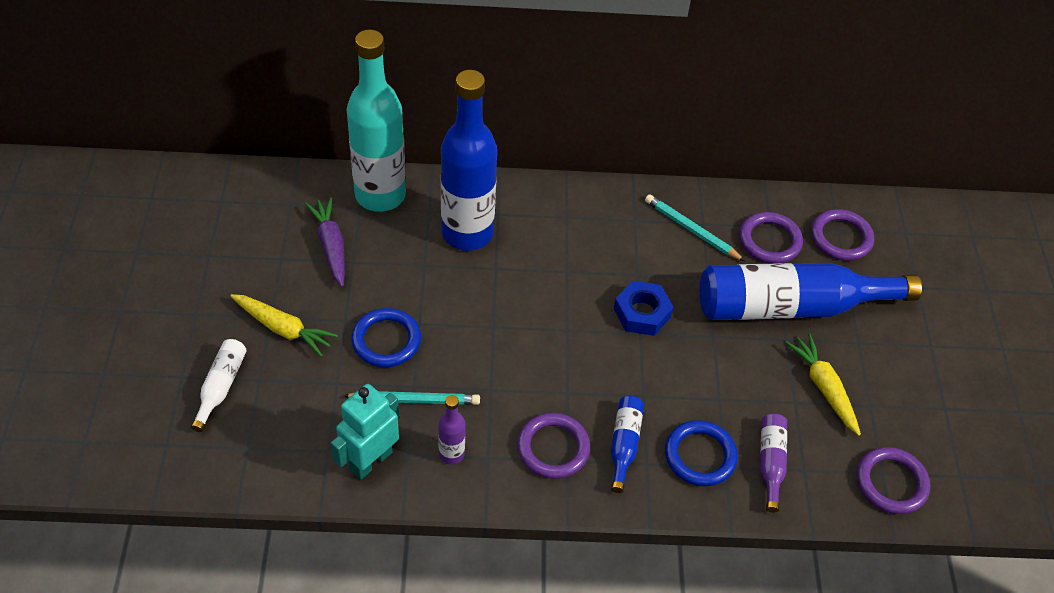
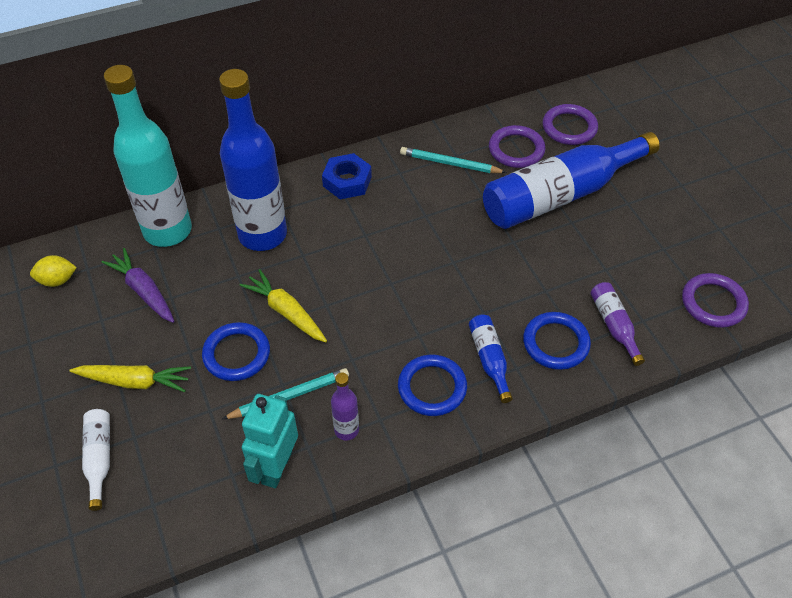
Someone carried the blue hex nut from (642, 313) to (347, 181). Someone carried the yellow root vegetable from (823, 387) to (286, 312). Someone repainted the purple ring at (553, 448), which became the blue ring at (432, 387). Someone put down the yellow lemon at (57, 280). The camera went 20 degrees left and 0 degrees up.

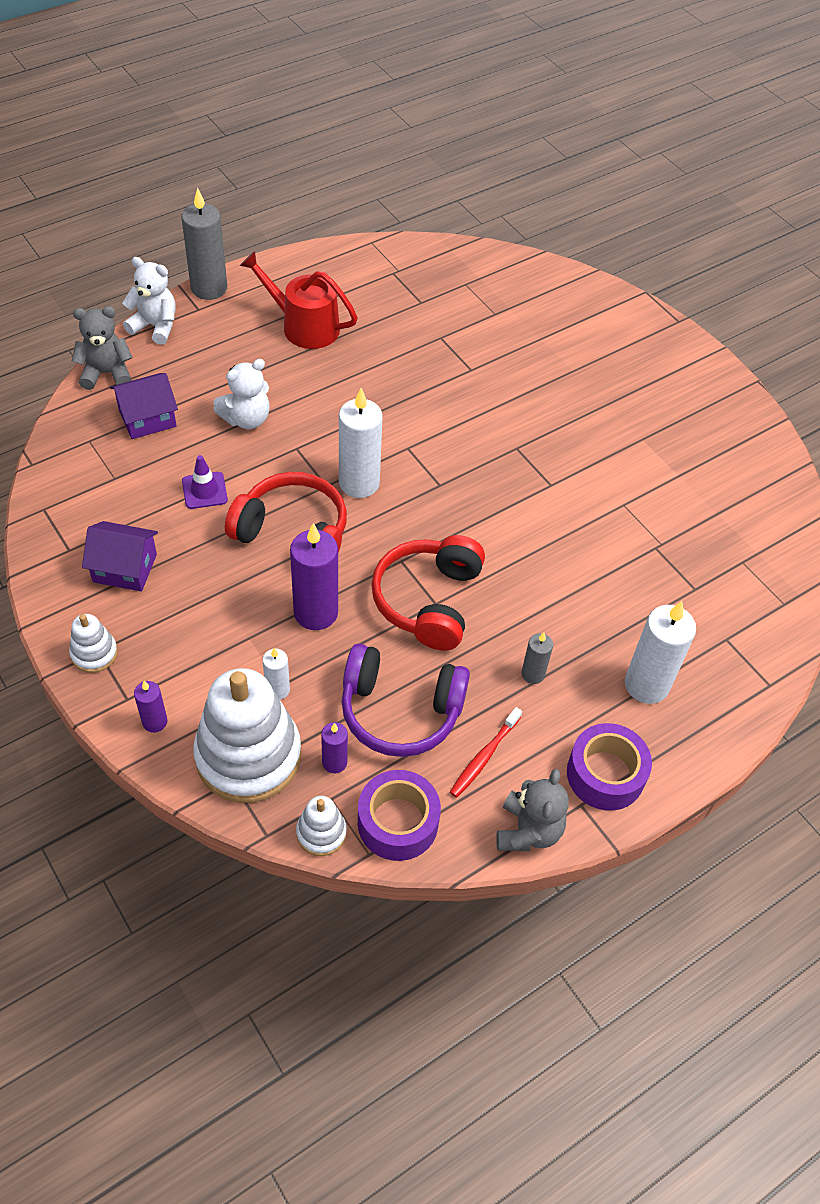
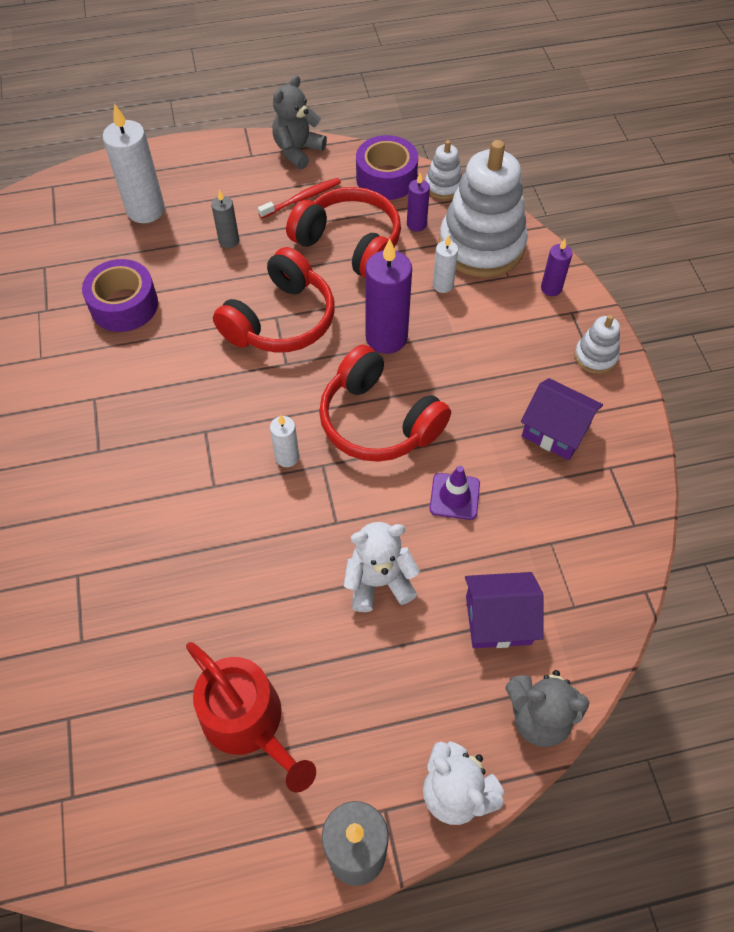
Someone scaled the snow-white pillar candle at (359, 483) by 0.52. Someone repainted the purple over-ear headphones at (400, 711), which became the red over-ear headphones at (349, 244). Someone carried the purple roll of tape from (605, 774) to (124, 305). The camera went 155 degrees left and 5 degrees up.

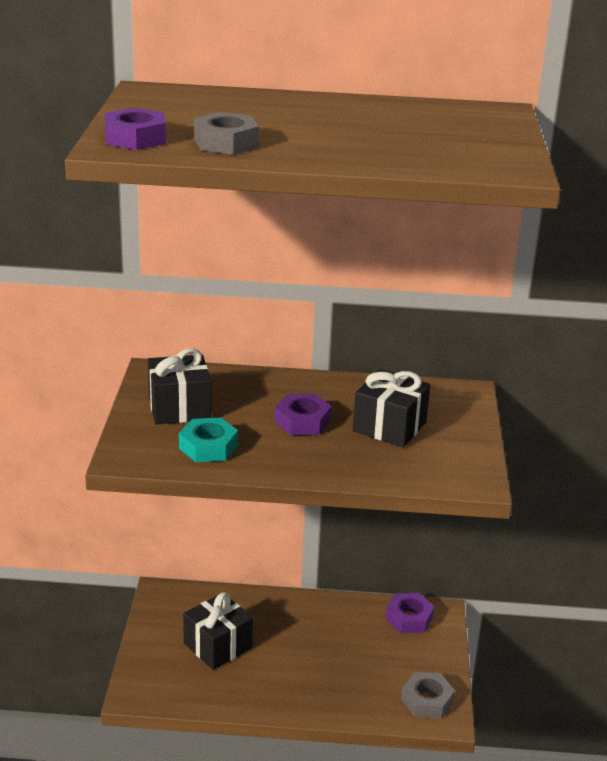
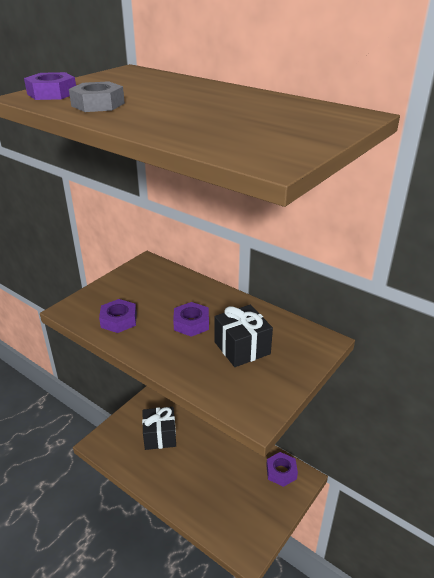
Someone took away the ebony wrapped gift at (179, 408). Someone repainted the teal hex nut at (208, 447), which became the purple hex nut at (119, 320). Someone took away the grey hex nut at (427, 700). The camera went 35 degrees right and 5 degrees up.

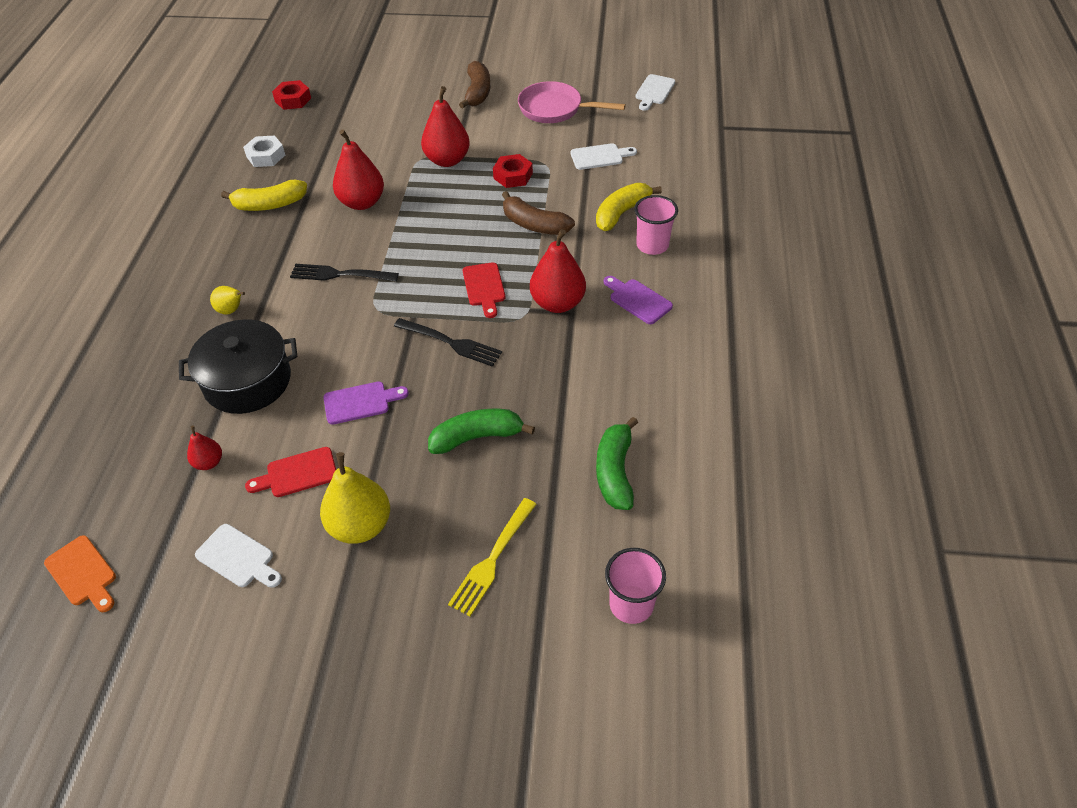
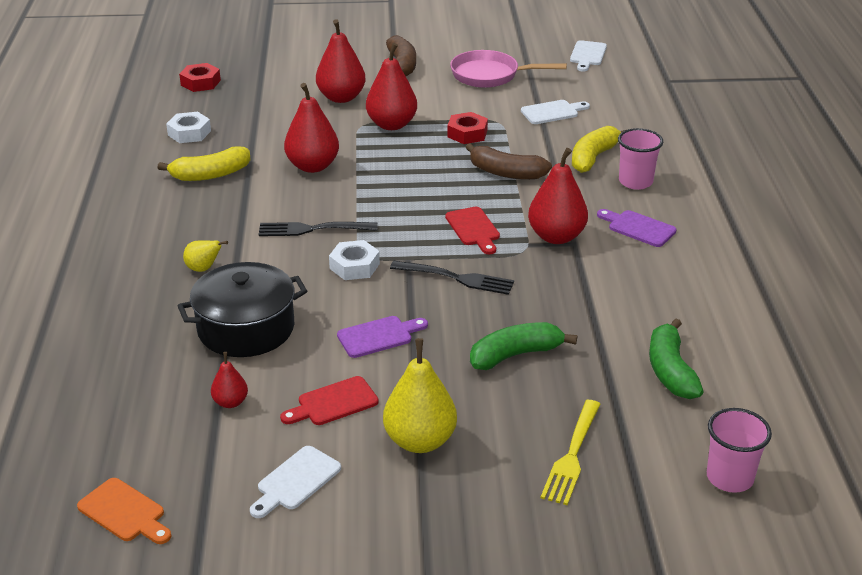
Someone rotated the snow-white chopping board at (238, 557) by 105 degrees clockwise. Someone put down the red pear at (341, 97). Someone put down the snow-white hex nut at (354, 266). The camera went 10 degrees left and 15 degrees down.

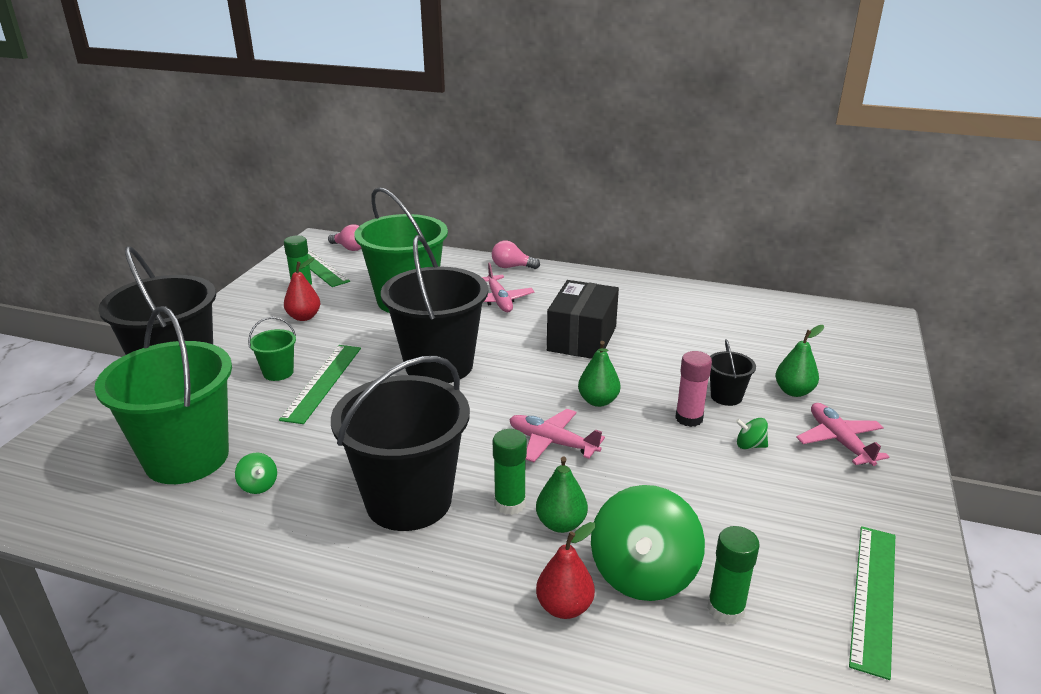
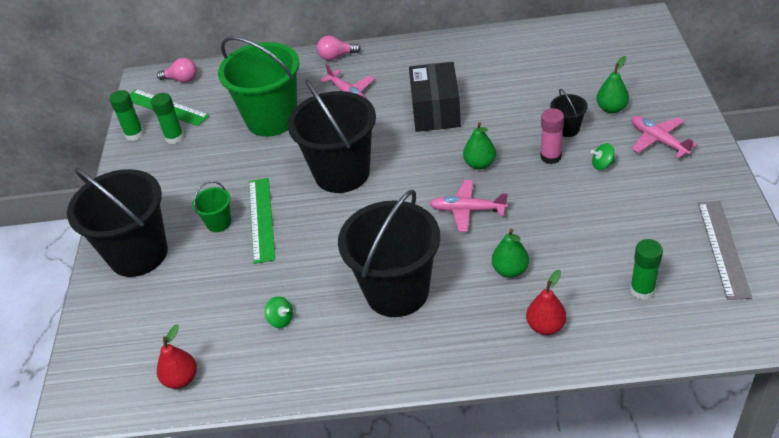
Someone carried the red pear from (304, 317) to (181, 379). Someone took away the emerald pail at (187, 458). Someone carried the emerald glue stick from (510, 504) to (134, 134). Someone took away the emerald whirligig at (643, 574). Someone repainted the emerald straightedge at (874, 596), which became the grey straightedge at (723, 248). The camera went 15 degrees left and 15 degrees up.

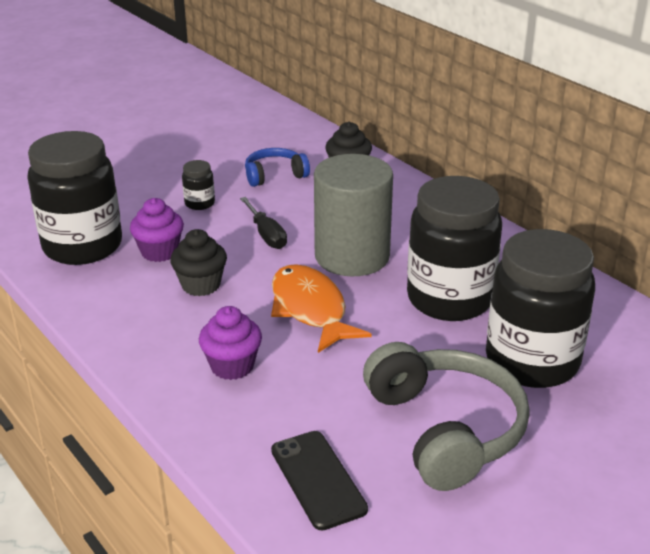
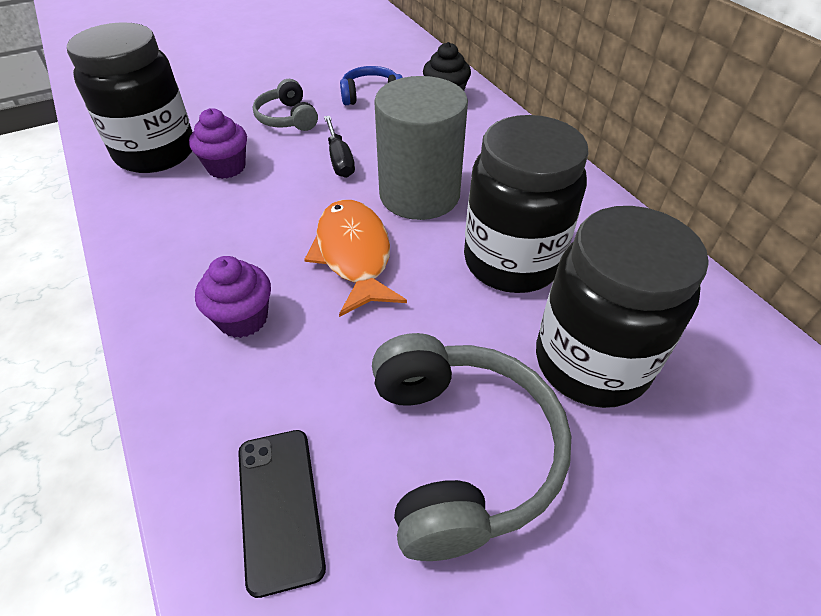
Someone swapped the ebony jar at (199, 203) for the grey over-ear headphones at (287, 118). Someone took away the ebony cupcake at (201, 285). The camera went 10 degrees right and 15 degrees up.

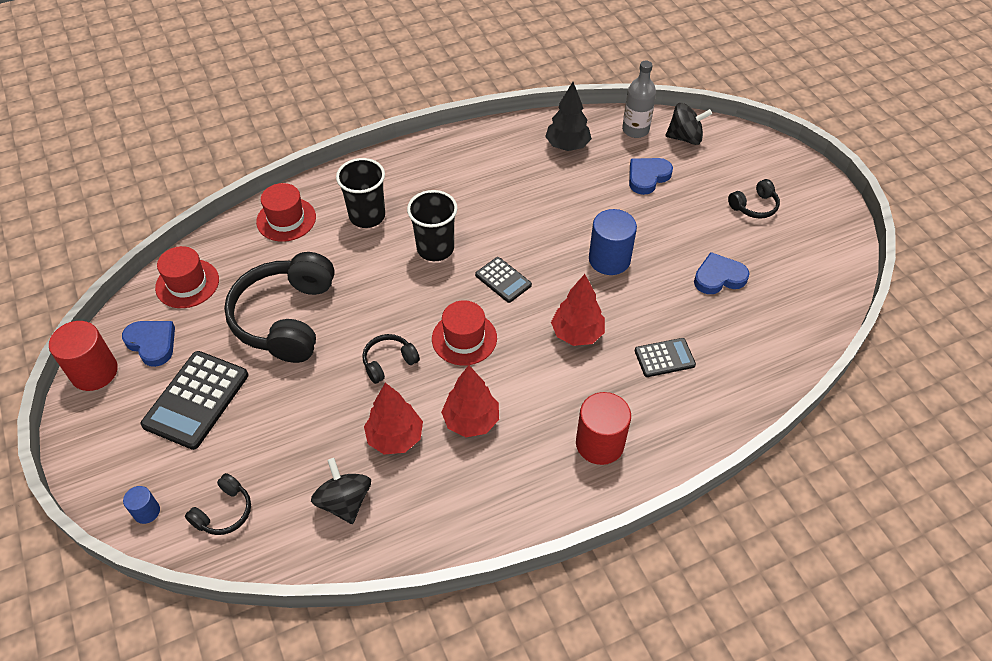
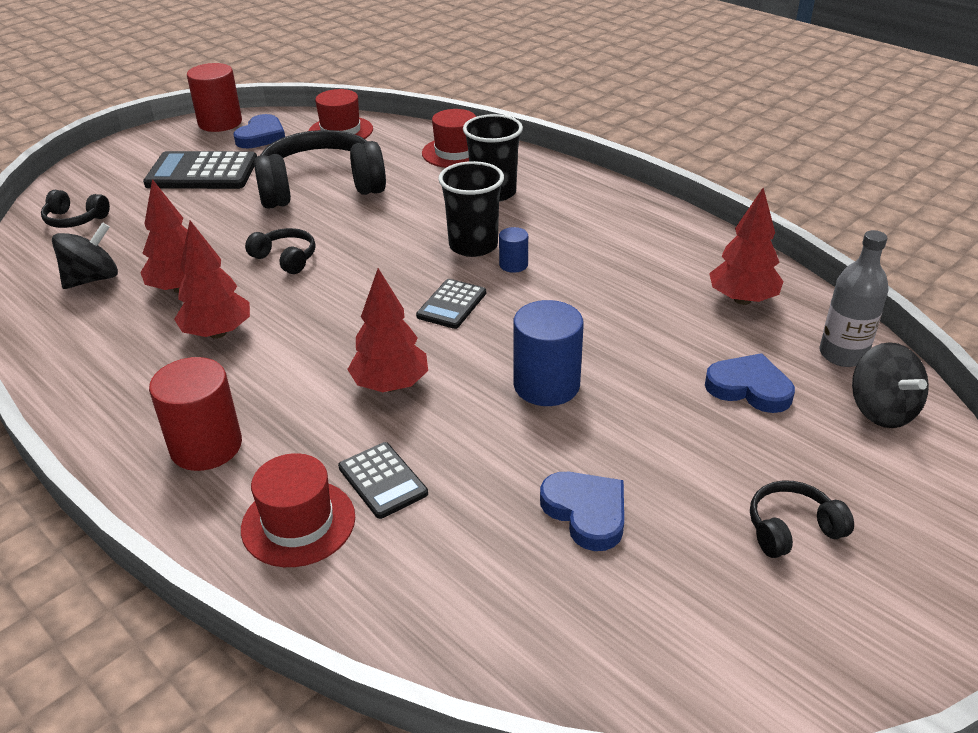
Someone repainted the ebony fir tree at (567, 146), which became the red fir tree at (742, 300). Someone rotated the ebony over-ear headphones at (754, 206) by 120 degrees clockwise. Someone carried the red hat from (464, 338) to (298, 523). Someone carried the blue solid cylinder from (147, 512) to (513, 265). The camera went 70 degrees right and 15 degrees down.

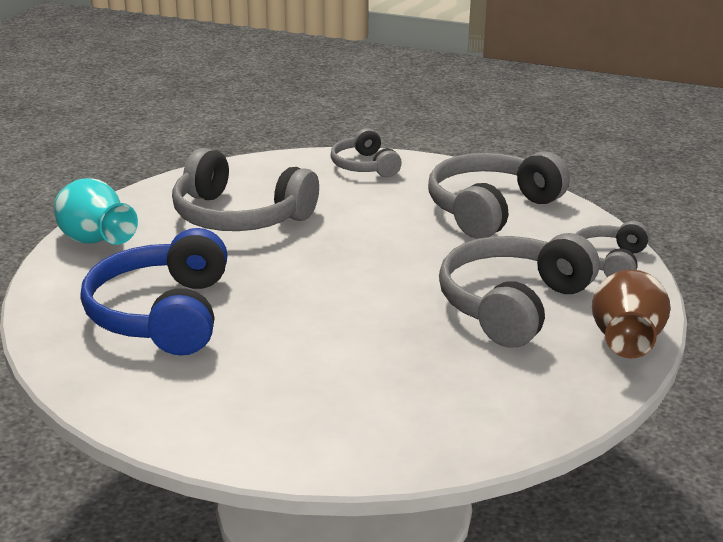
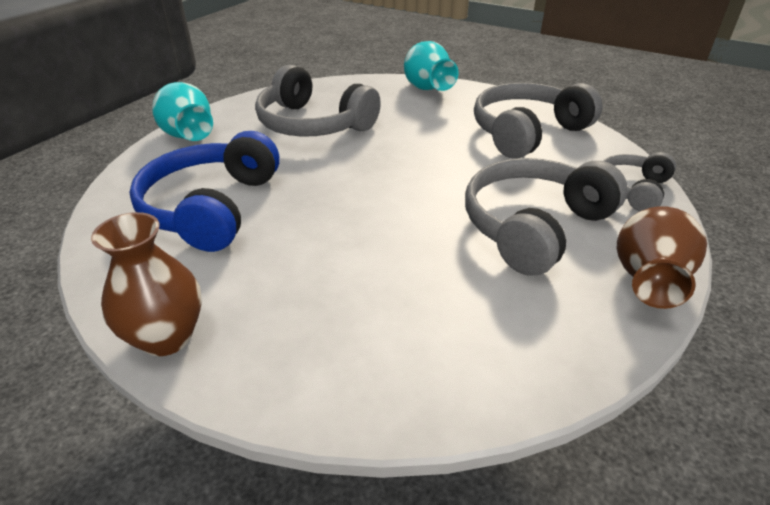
Someone swapped the grey over-ear headphones at (364, 166) for the teal vase at (428, 90). Someone put down the dark brown vase at (167, 337). The camera went 10 degrees right and 10 degrees up.

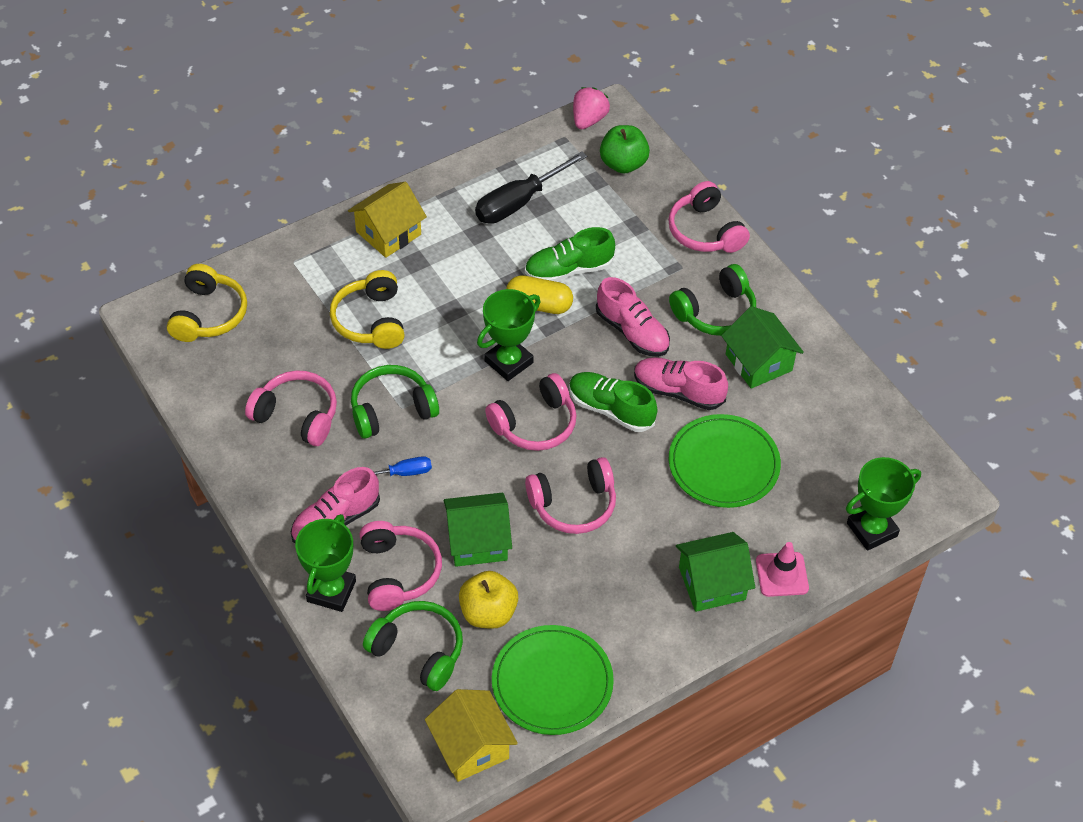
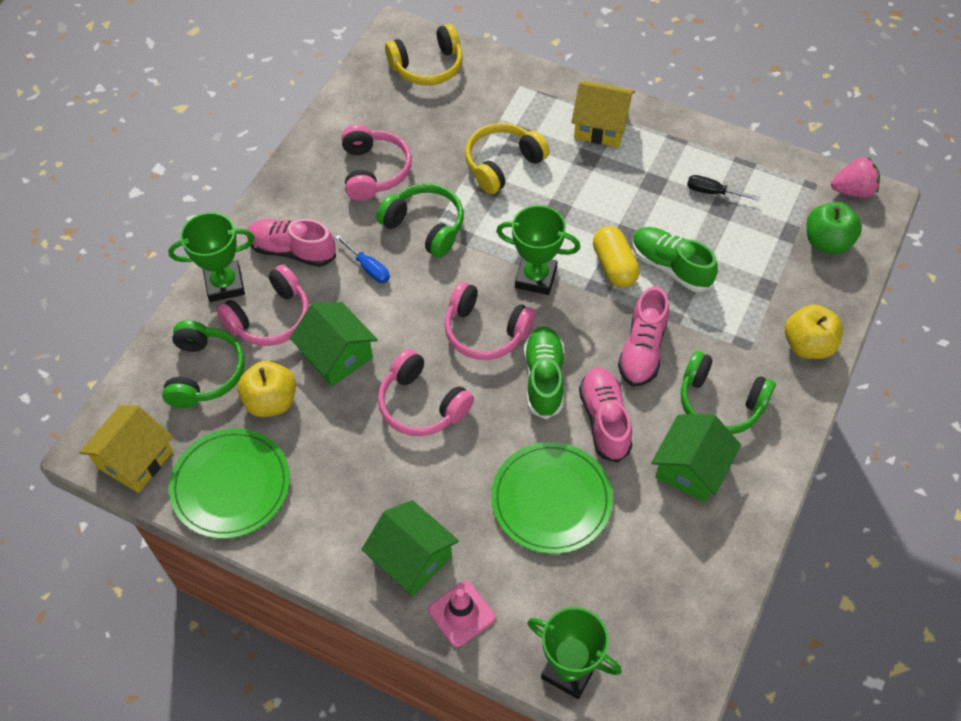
Someone scaled the ebony hand screwdriver at (519, 202) by 0.52. Someone swapped the rose-pink over-ear headphones at (705, 231) for the yellow toy apple at (808, 345). The camera went 60 degrees right and 5 degrees up.

